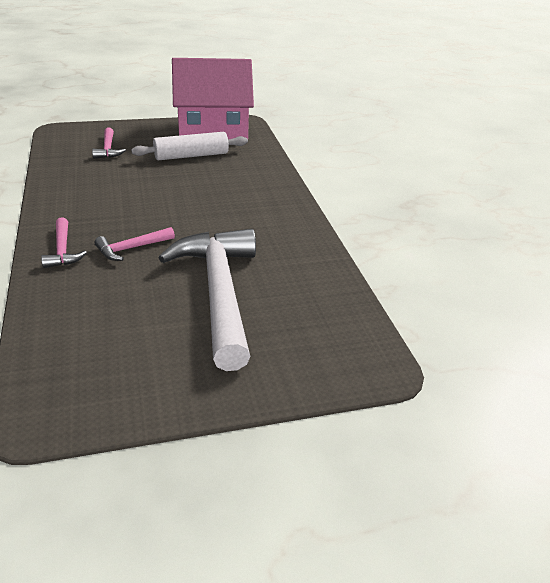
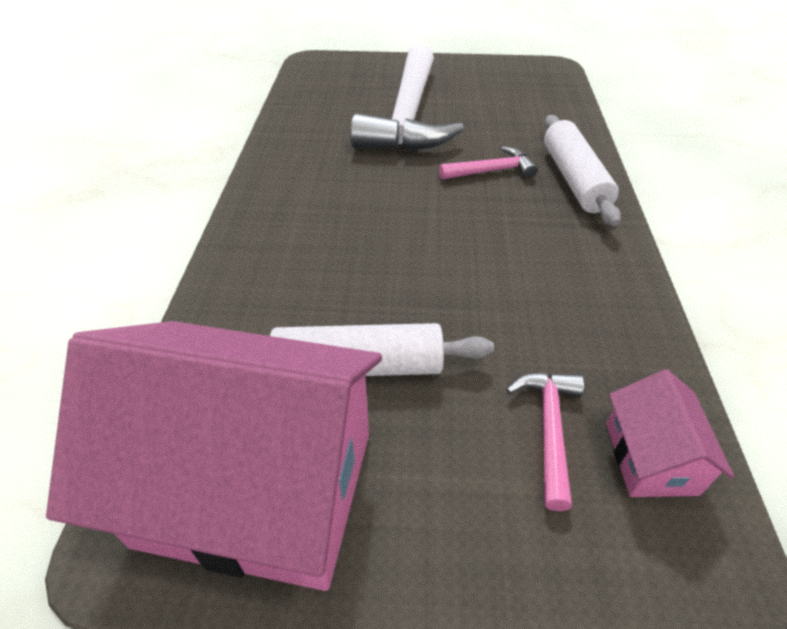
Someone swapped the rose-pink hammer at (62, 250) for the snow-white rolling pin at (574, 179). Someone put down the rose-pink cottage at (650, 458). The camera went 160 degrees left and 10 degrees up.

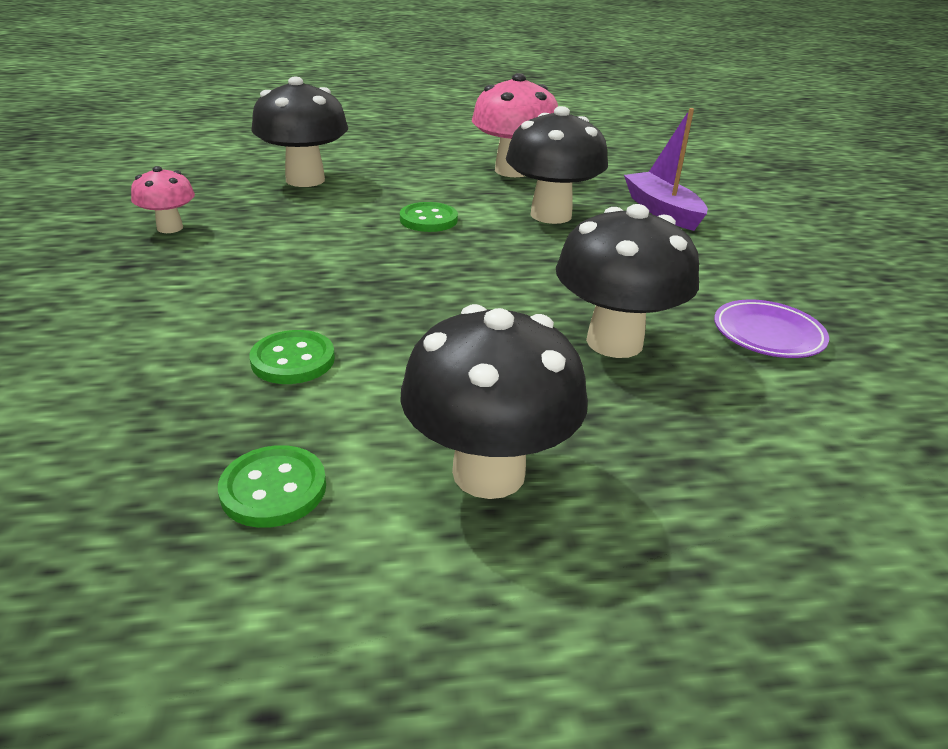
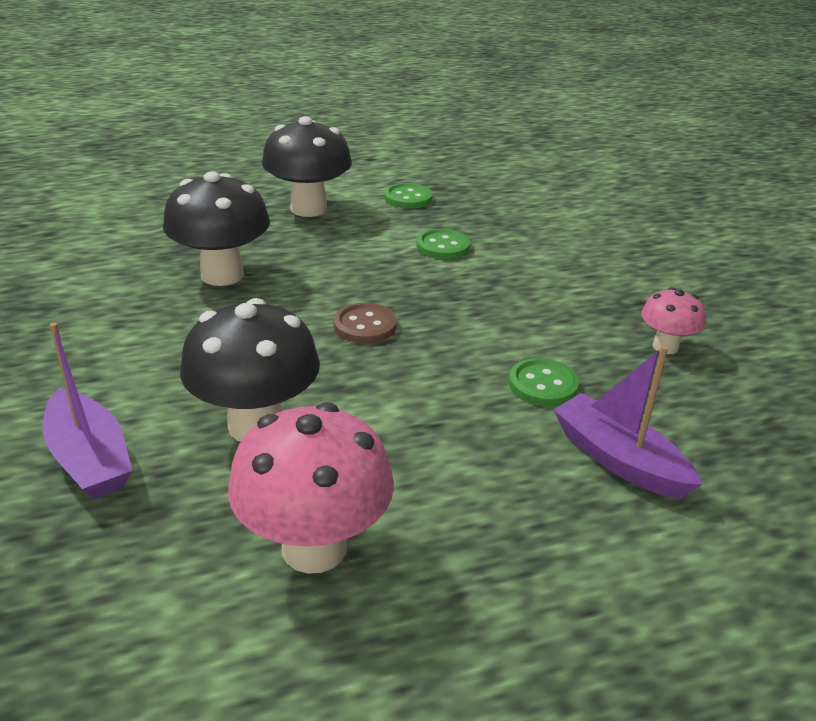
Someone swapped the ebony fungus at (305, 180) for the purple sailboat at (619, 460). Someone carried the emerald shirt button from (428, 220) to (542, 385). Someone took away the purple plate at (768, 334). Someone put down the dark brown shirt button at (365, 326). The camera went 170 degrees right and 0 degrees up.

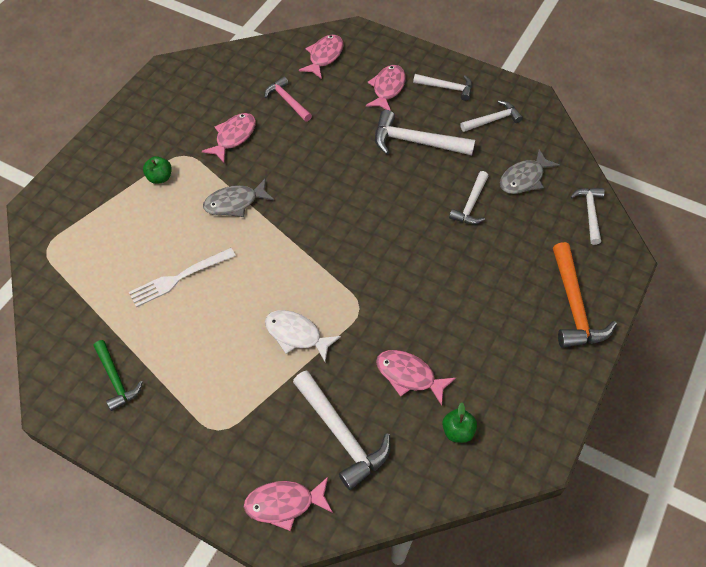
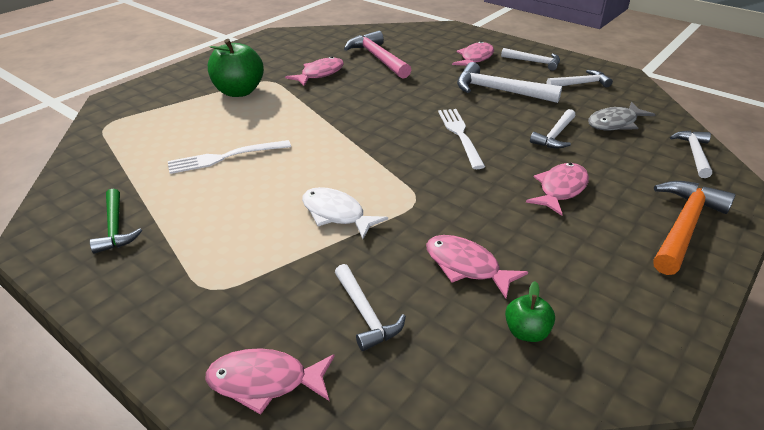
Someone carried the rose-pink toy fish from (324, 56) to (560, 189). Someone scaled the rose-pink hammer at (287, 101) by 1.60. Someone scaled the emerald toy apple at (160, 178) by 1.94. Someone took away the grey toy fish at (235, 203). Someone rotated the orange-coloured hammer at (574, 306) by 150 degrees counterclockwise. Someone scaled the snow-white hammer at (341, 434) by 0.62. Someone put down the snow-white dinner fork at (459, 135). The camera went 10 degrees right and 20 degrees down.

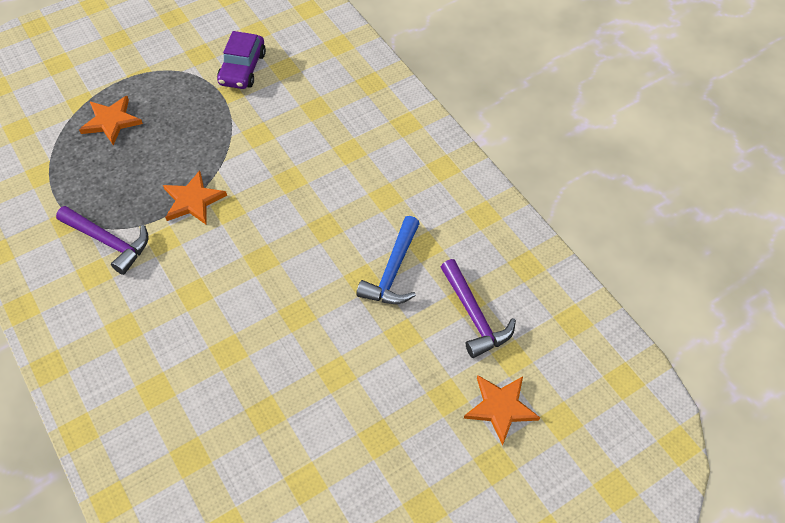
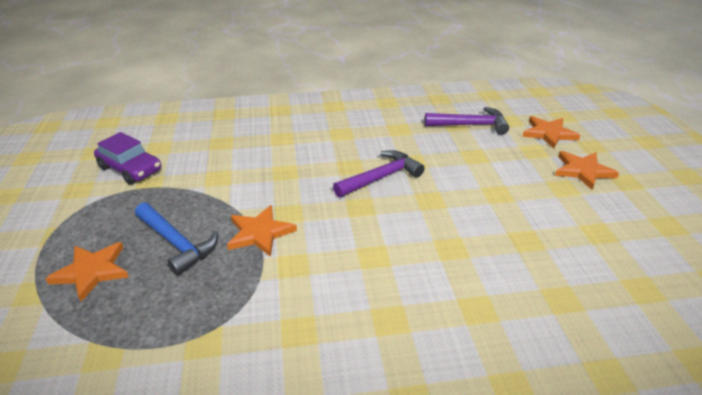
Someone carried the purple hammer from (109, 242) to (381, 177). Someone carried the blue hammer from (393, 271) to (177, 243). Someone put down the orange-coloured five-pointed star at (583, 171). The camera went 65 degrees left and 20 degrees down.

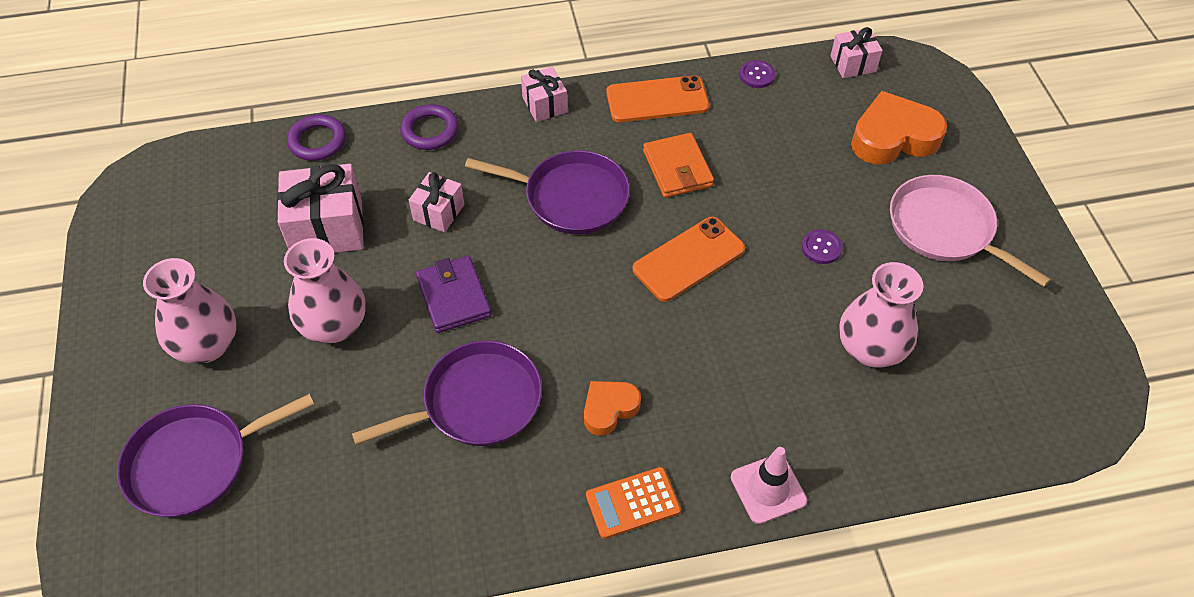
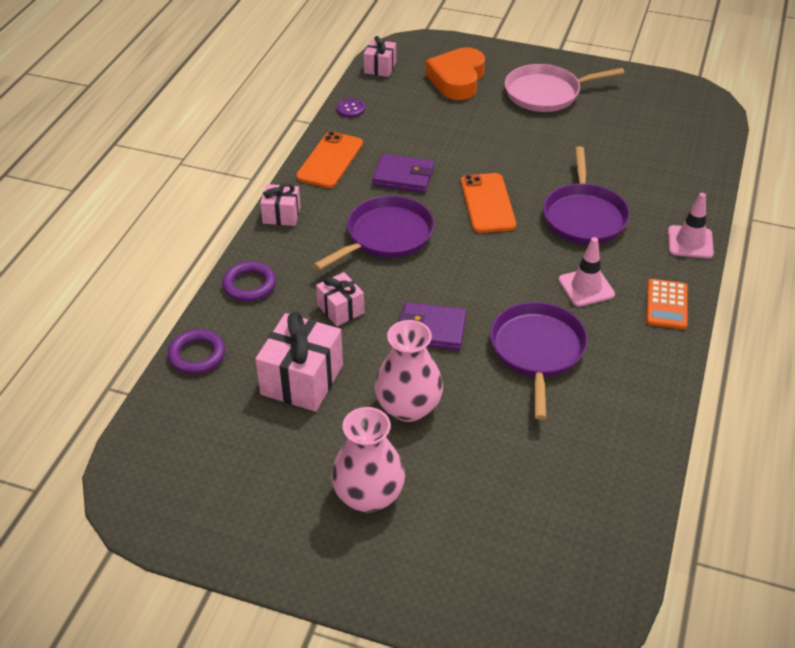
Someone repainted the orange-coloured wallet at (677, 168), which became the purple wallet at (403, 177). Someone took away the purple shirt button at (821, 248). Someone took away the rose-pink vase at (870, 349). Someone swapped the orange-coloured heart shape at (609, 409) for the rose-pink safety cone at (586, 287). Someone carried the purple skillet from (194, 463) to (584, 216). The camera went 60 degrees left and 10 degrees down.

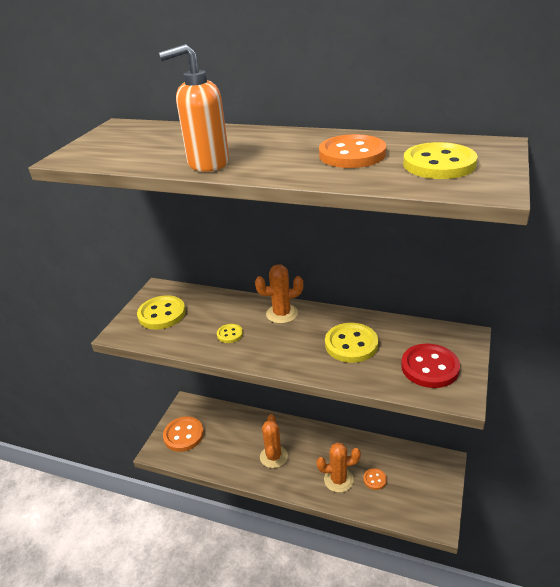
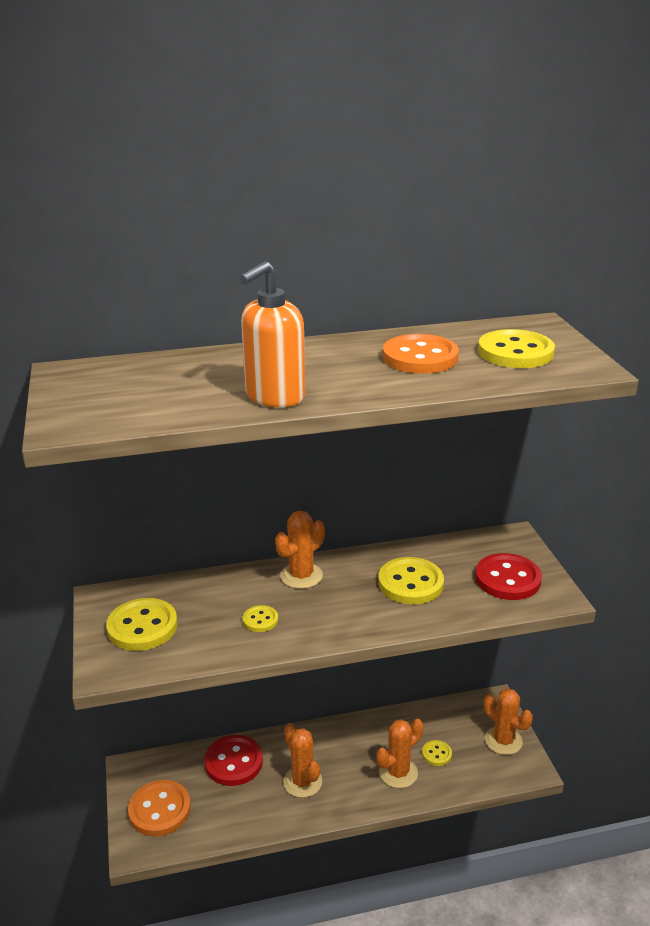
Someone repainted the orange-coloured shirt button at (375, 479), which became the yellow shirt button at (436, 754). Someone put down the orange-coloured cactus at (503, 740). Someone put down the red shirt button at (233, 762). The camera went 35 degrees left and 5 degrees down.

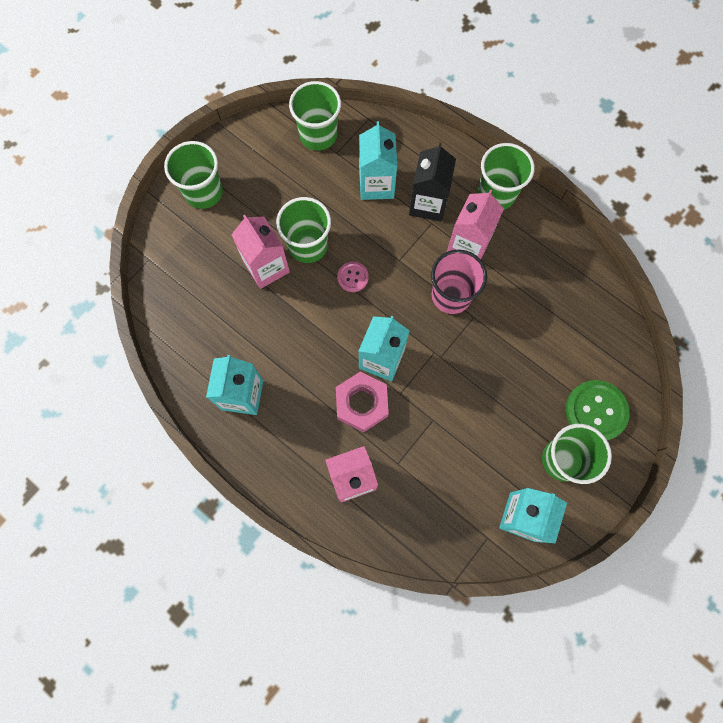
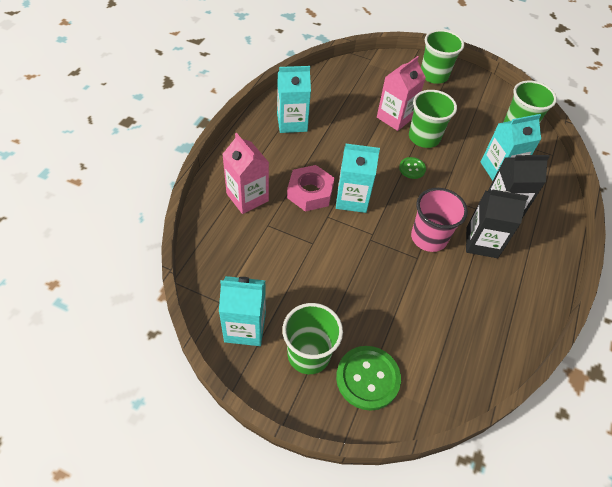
Someone took away the emerald cup at (496, 194). Someone repainted the rose-pink carton at (468, 245), which became the ebony carton at (481, 242). Someone repainted the rose-pink shirt button at (352, 277), which became the emerald shirt button at (412, 168). The camera went 70 degrees right and 20 degrees down.

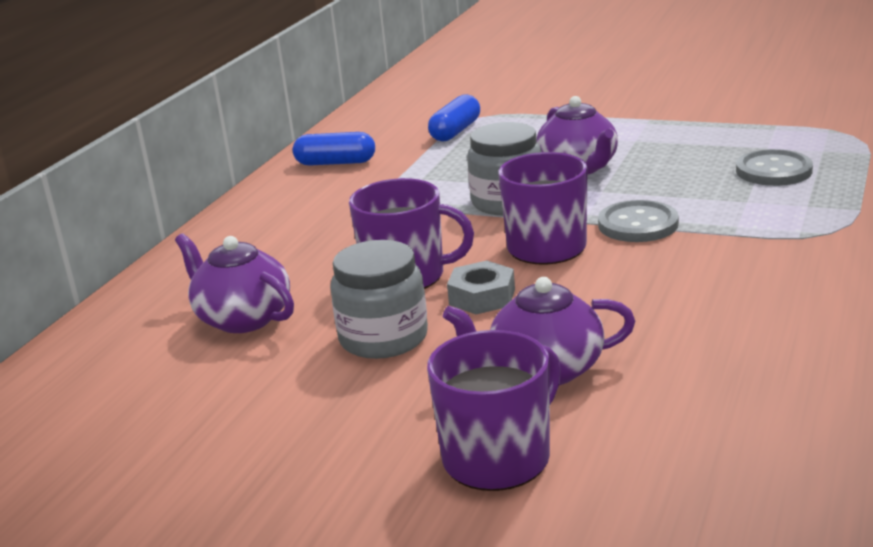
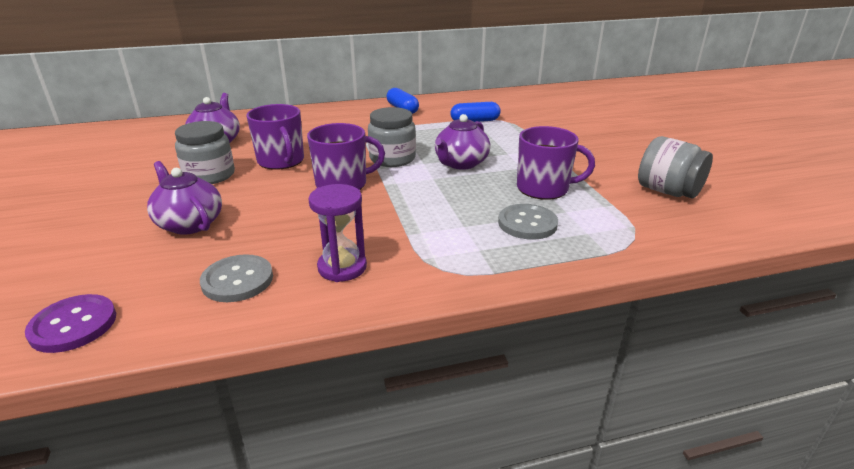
Someone carried the grey shirt button from (638, 224) to (237, 280). Someone took away the grey hex nut at (482, 297). Someone carried the purple coffee mug from (498, 457) to (544, 188). Someone put down the grey jar at (667, 191). Someone put down the purple hourglass at (342, 267). Someone put down the purple shirt button at (73, 325). The camera went 50 degrees right and 5 degrees up.

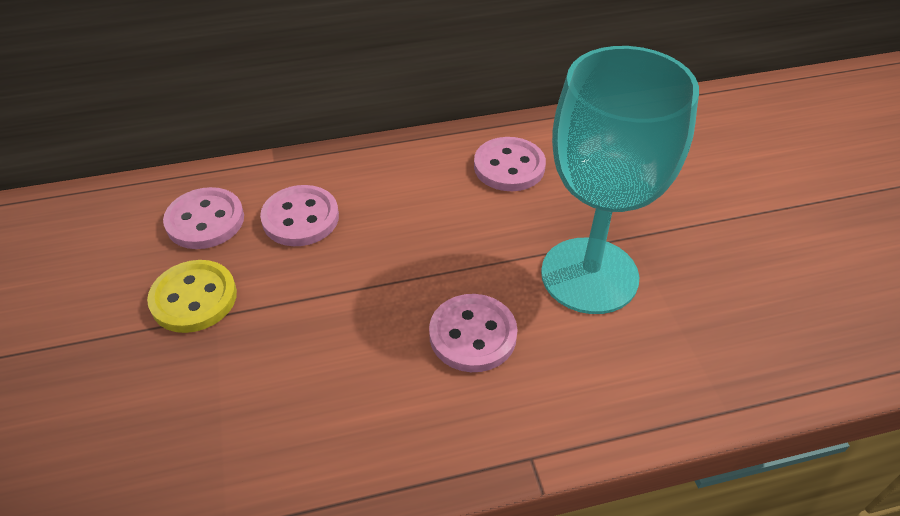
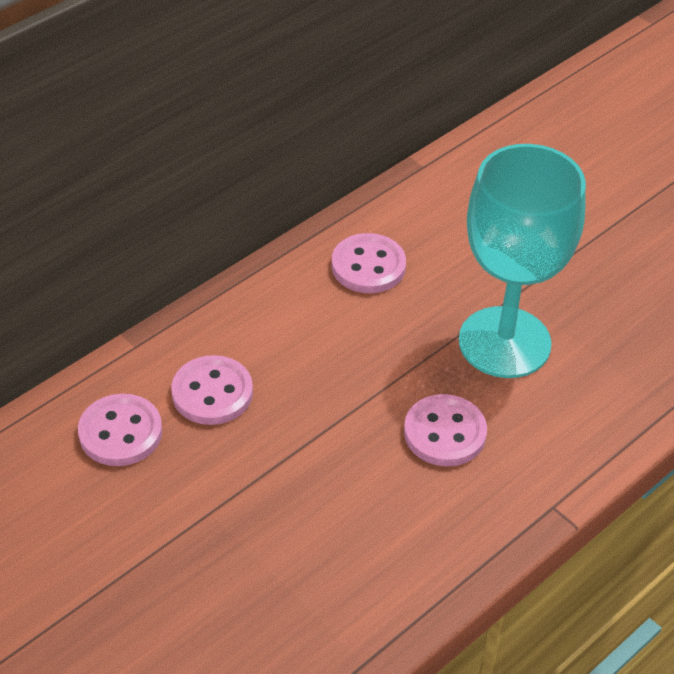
Someone took away the yellow shirt button at (194, 298). The camera went 30 degrees left and 0 degrees up.

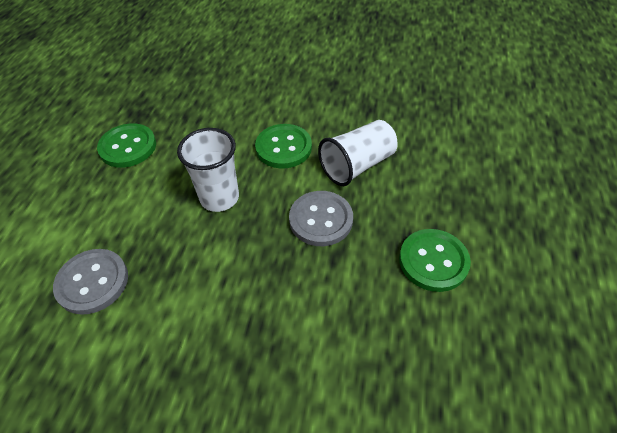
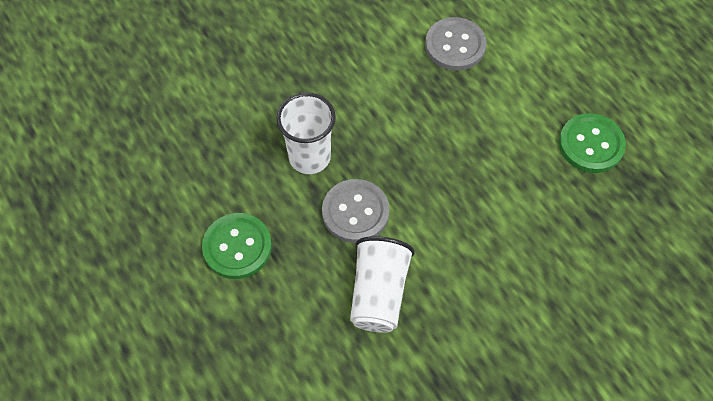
Someone took away the emerald shirt button at (283, 147). Someone carried the snow-white cup from (219, 198) to (309, 157). The camera went 135 degrees right and 10 degrees up.

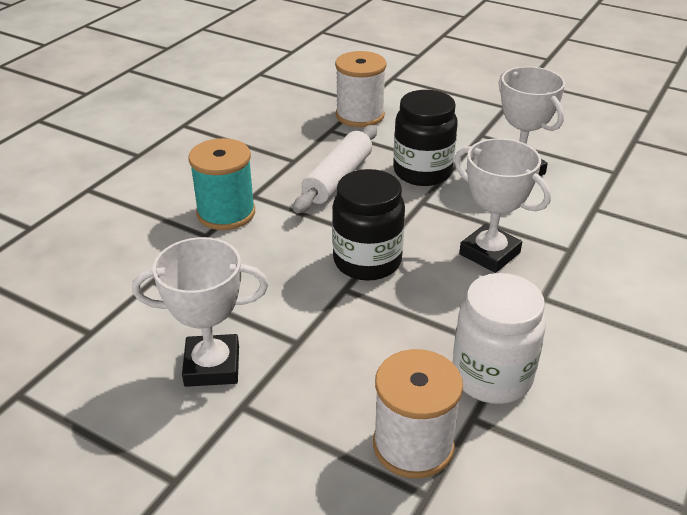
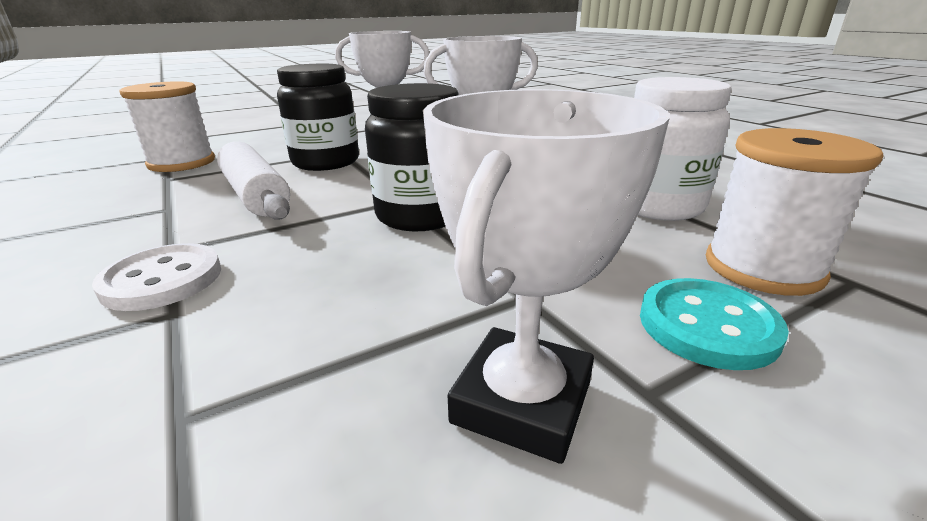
Someone swapped the teal reel of thread at (226, 213) for the snow-white shirt button at (162, 280). Someone put down the teal shirt button at (707, 325). The camera went 60 degrees left and 10 degrees down.

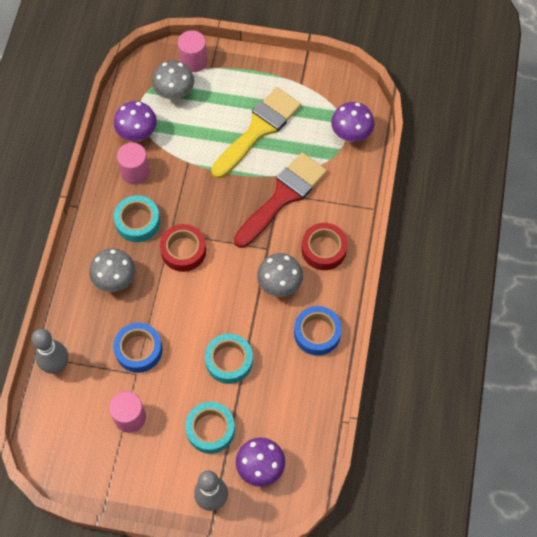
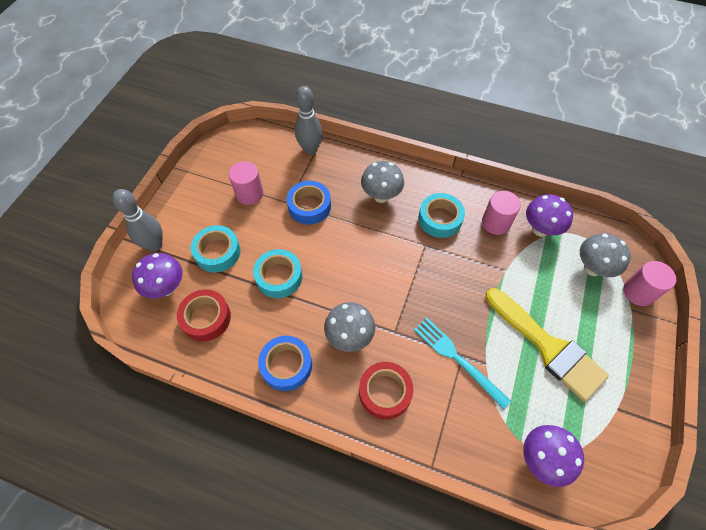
Someone swapped the red paint brush at (283, 196) for the teal dinner fork at (457, 359). Someone carried the red roll of tape from (183, 251) to (206, 318). The camera went 100 degrees right and 5 degrees down.

